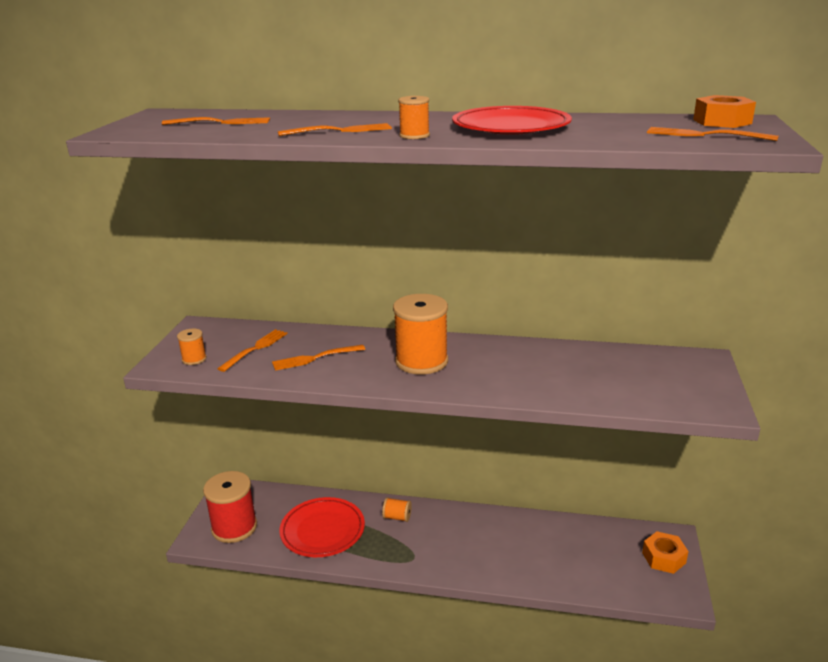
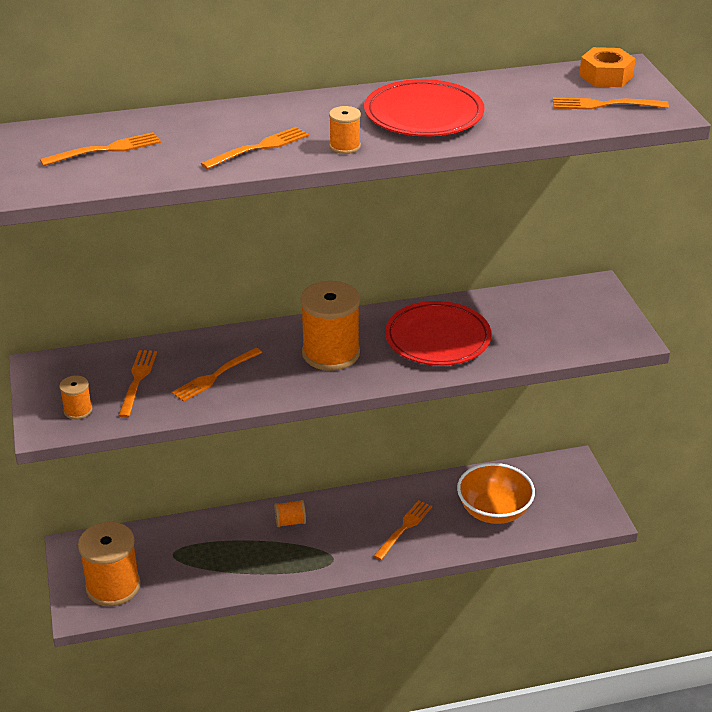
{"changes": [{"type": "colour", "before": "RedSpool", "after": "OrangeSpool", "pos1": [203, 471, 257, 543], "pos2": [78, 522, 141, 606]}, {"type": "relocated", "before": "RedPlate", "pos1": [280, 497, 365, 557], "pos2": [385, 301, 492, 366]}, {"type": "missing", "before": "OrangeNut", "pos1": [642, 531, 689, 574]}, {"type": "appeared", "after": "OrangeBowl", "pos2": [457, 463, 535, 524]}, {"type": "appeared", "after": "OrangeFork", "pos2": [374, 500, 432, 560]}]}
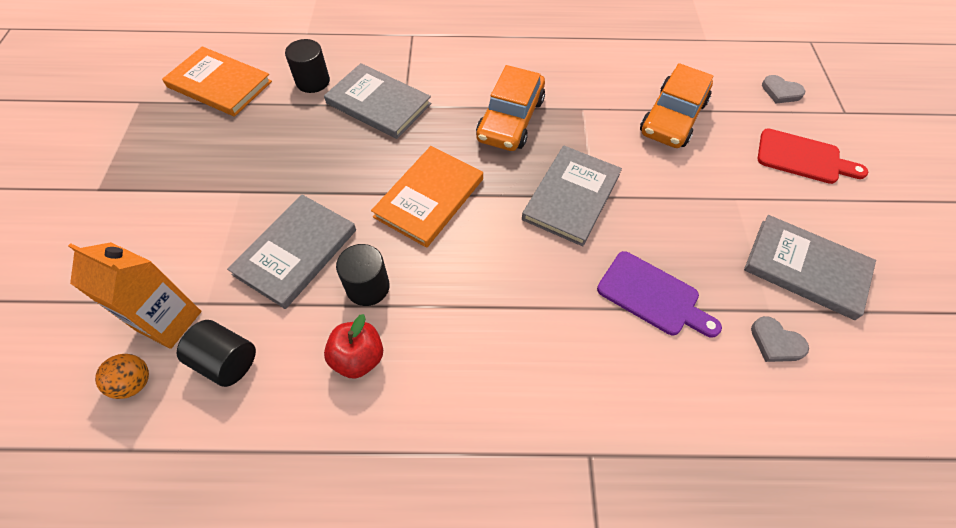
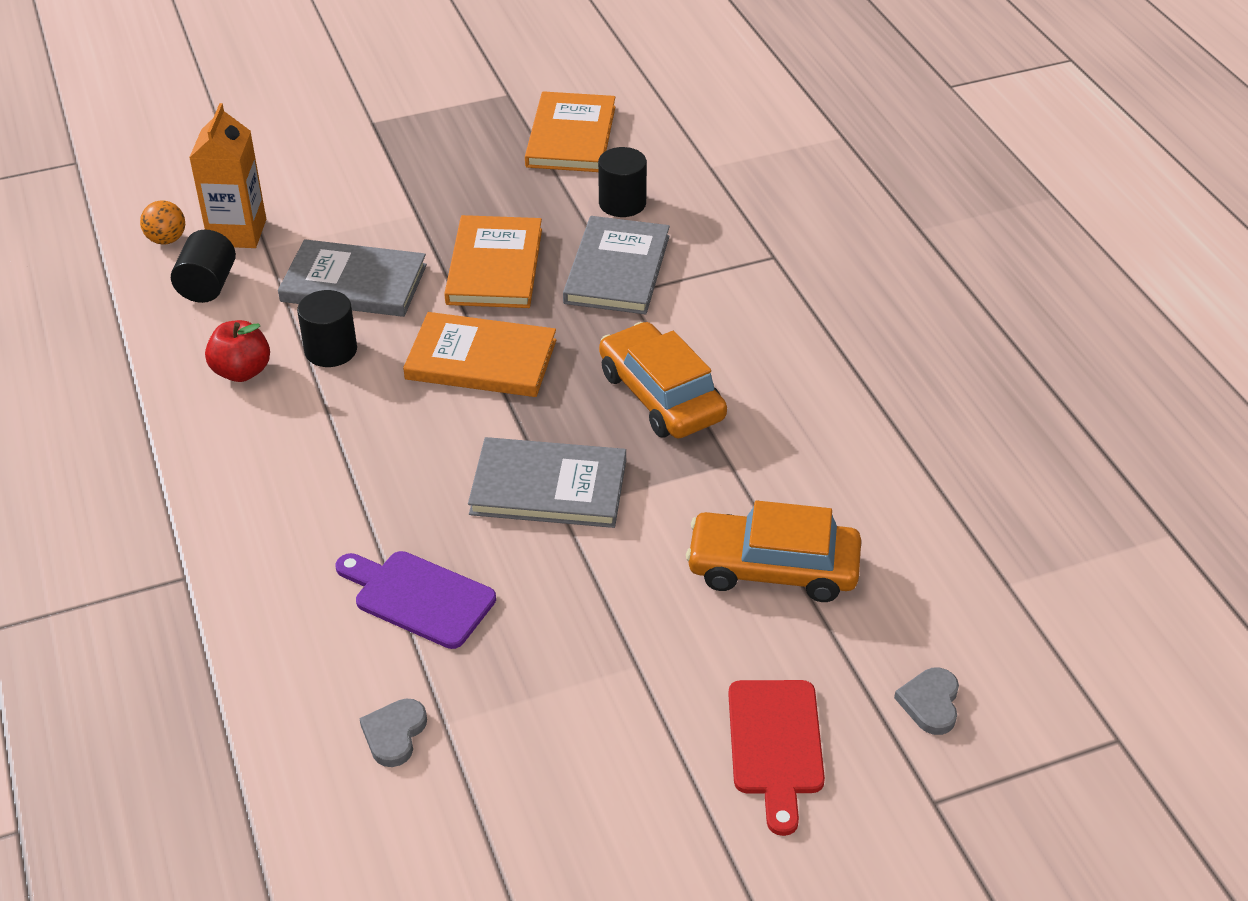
{"changes": [{"type": "spun", "before": "OrangeCar", "pos1": [476, 65, 545, 151], "pos2": [599, 322, 727, 438], "turn": 60}, {"type": "missing", "before": "GreyBook", "pos1": [744, 215, 876, 320]}, {"type": "spun", "before": "PurpleCuttingBoard", "pos1": [597, 251, 722, 337], "pos2": [336, 551, 496, 649], "turn": 105}, {"type": "appeared", "after": "OrangeBook", "pos2": [444, 215, 542, 308]}]}
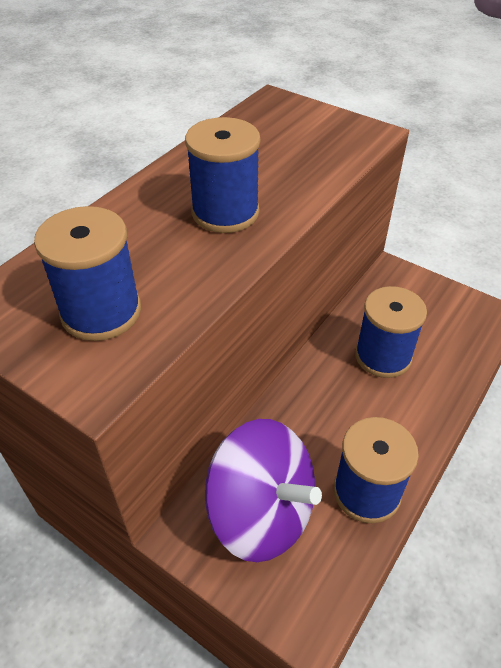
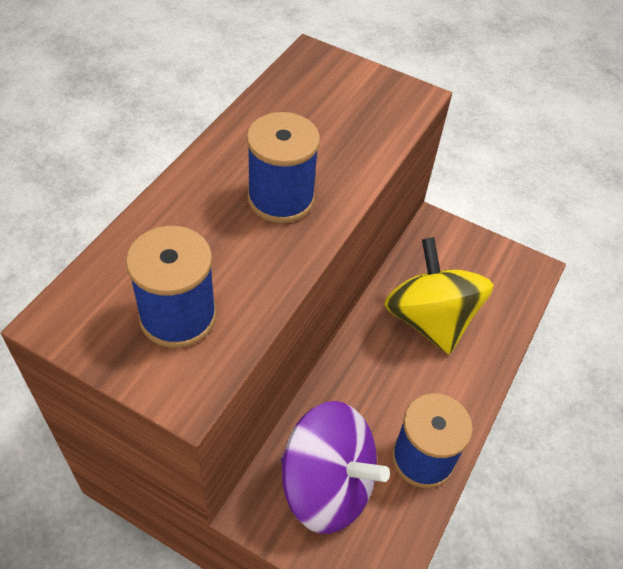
{"changes": [{"type": "exchanged", "before": "BlueSpool", "after": "YellowSpinningTop", "pos1": [355, 286, 427, 378], "pos2": [384, 237, 494, 354]}]}
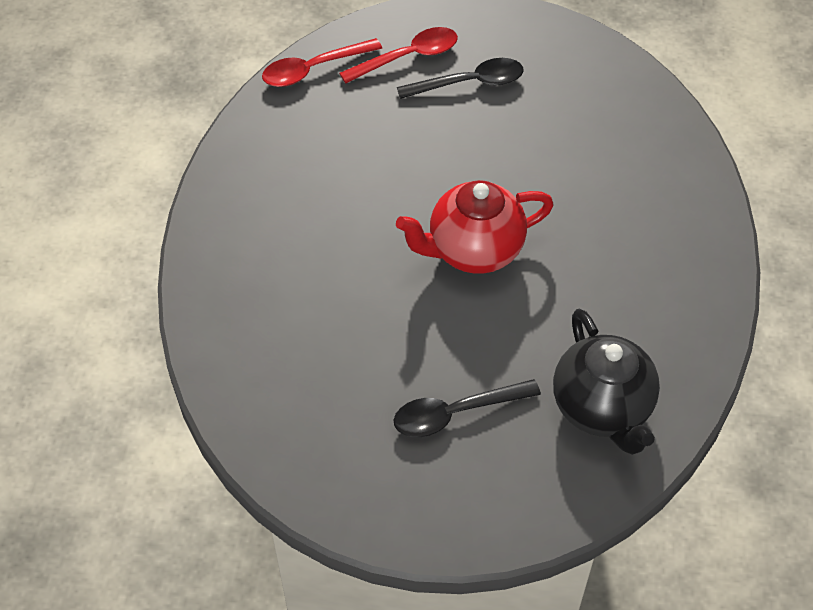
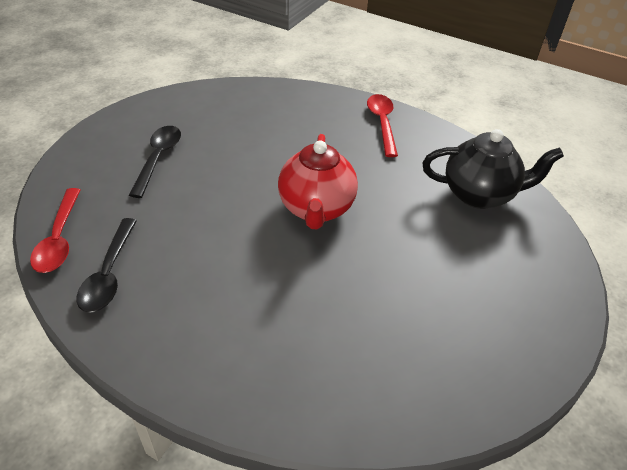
{"changes": [{"type": "relocated", "before": "RedSpoon", "pos1": [339, 27, 458, 84], "pos2": [367, 94, 398, 157]}, {"type": "relocated", "before": "BlackSpoon", "pos1": [394, 379, 541, 437], "pos2": [77, 218, 137, 313]}]}
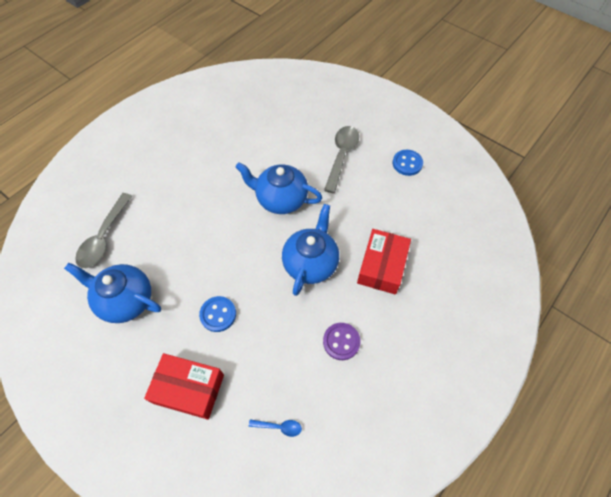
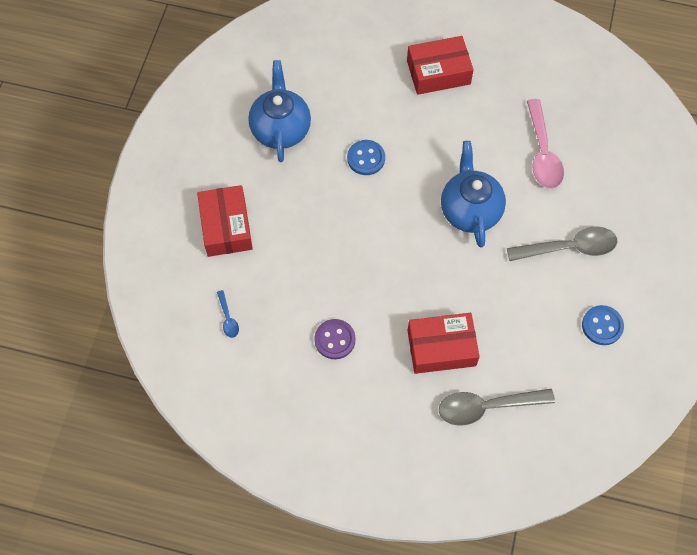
{"changes": [{"type": "relocated", "before": "GreySpoon", "pos1": [75, 193, 132, 268], "pos2": [439, 389, 555, 426]}, {"type": "missing", "before": "BlueTeapot", "pos1": [282, 204, 339, 296]}, {"type": "relocated", "before": "BlueButton", "pos1": [199, 296, 236, 332], "pos2": [347, 140, 385, 175]}, {"type": "appeared", "after": "RedBox", "pos2": [407, 36, 474, 95]}, {"type": "appeared", "after": "PinkSpoon", "pos2": [527, 99, 564, 189]}]}
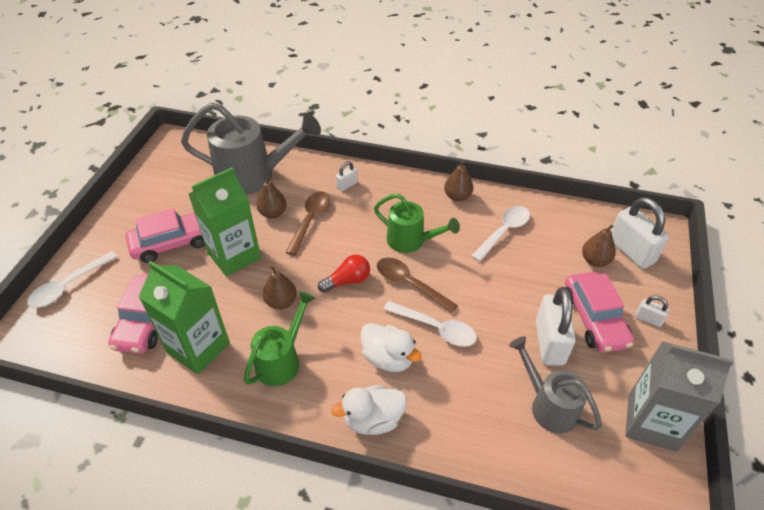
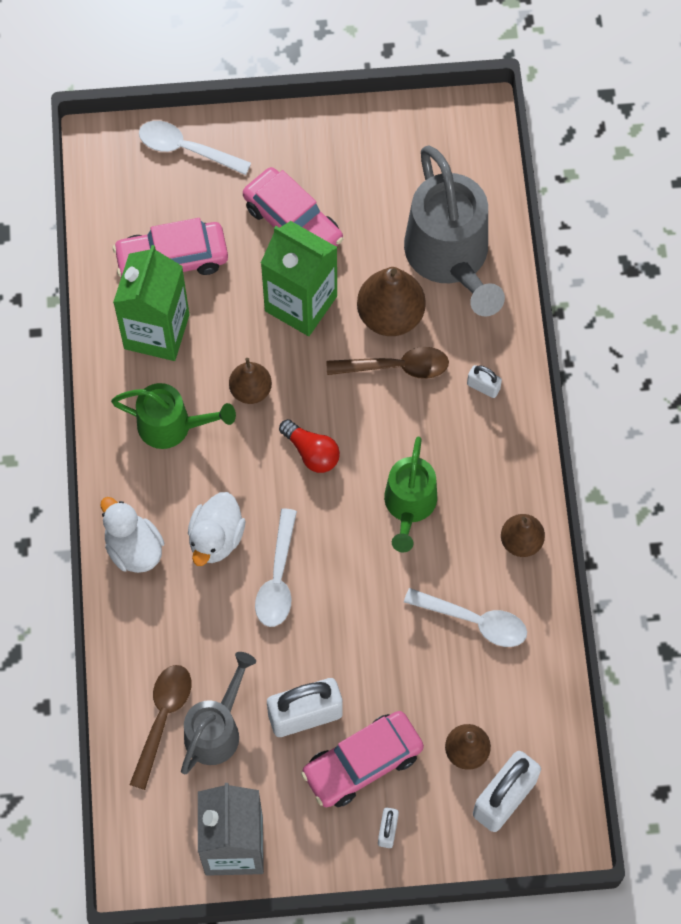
{"changes": [{"type": "size", "before": "BrownPear", "pos1": [256, 176, 287, 219], "pos2": [357, 267, 426, 336], "scale": 1.62}, {"type": "relocated", "before": "BrownSpoon", "pos1": [377, 258, 458, 313], "pos2": [129, 665, 191, 790]}]}
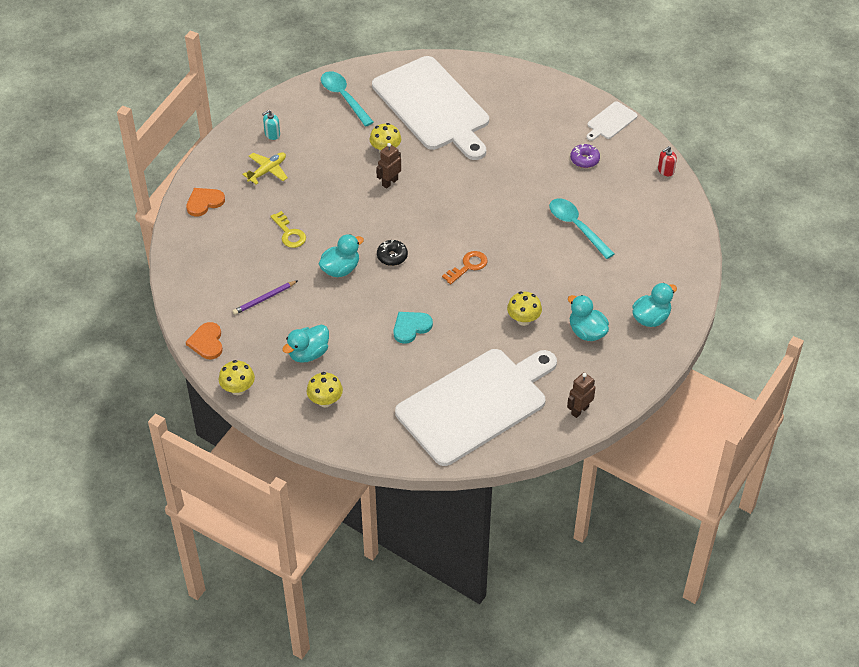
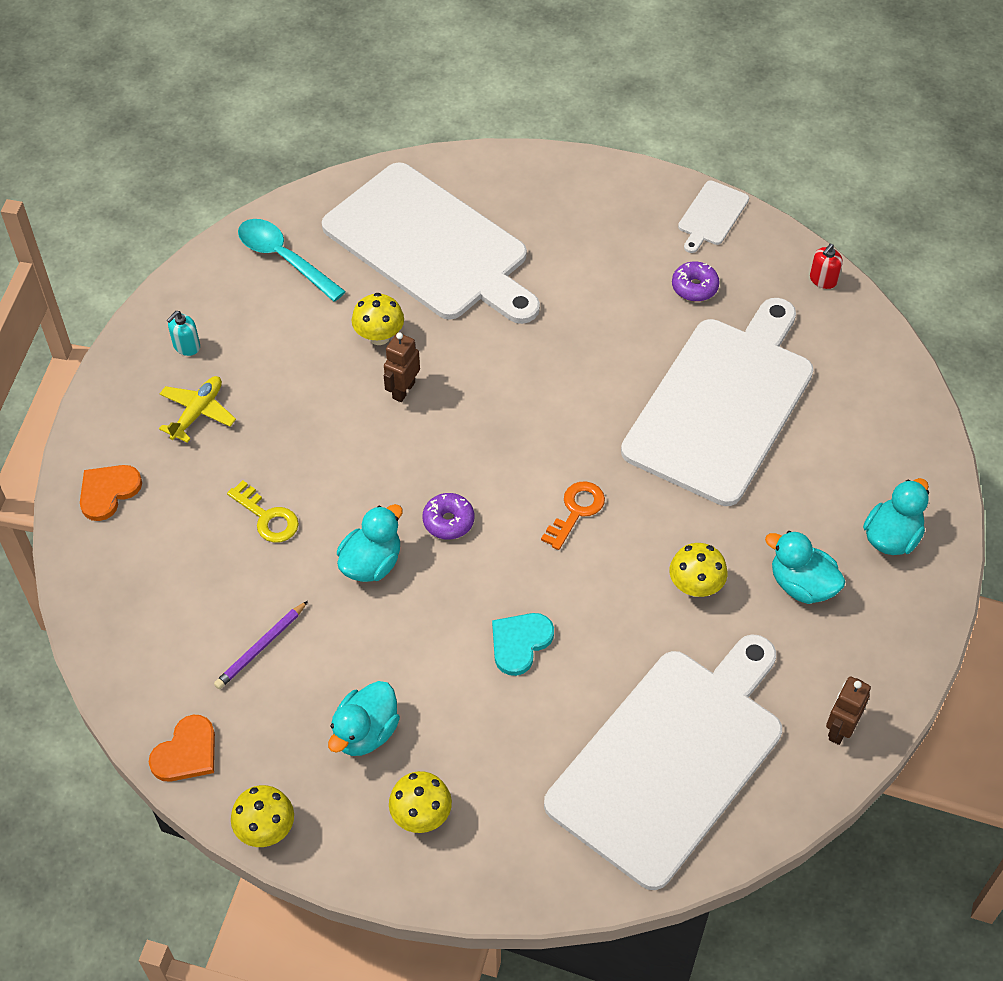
{"changes": [{"type": "exchanged", "before": "TurquoiseSpoon", "after": "WhiteCuttingBoard", "pos1": [549, 198, 615, 259], "pos2": [621, 298, 814, 506]}, {"type": "colour", "before": "BlackDonut", "after": "PurpleDonut", "pos1": [377, 240, 408, 266], "pos2": [422, 493, 474, 540]}, {"type": "spun", "before": "OrangeHeart", "pos1": [186, 322, 223, 359], "pos2": [149, 715, 215, 782], "turn": -120}]}
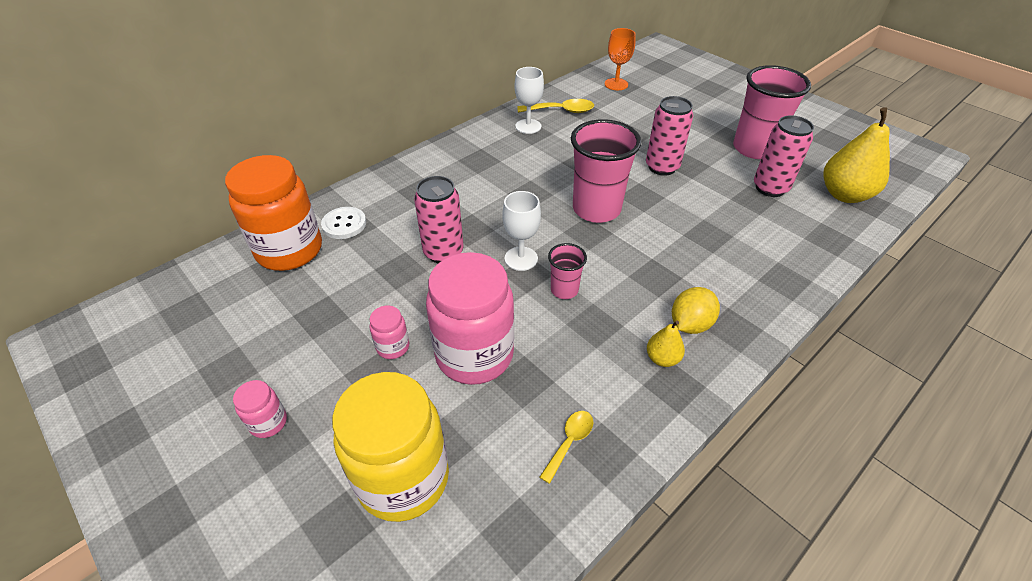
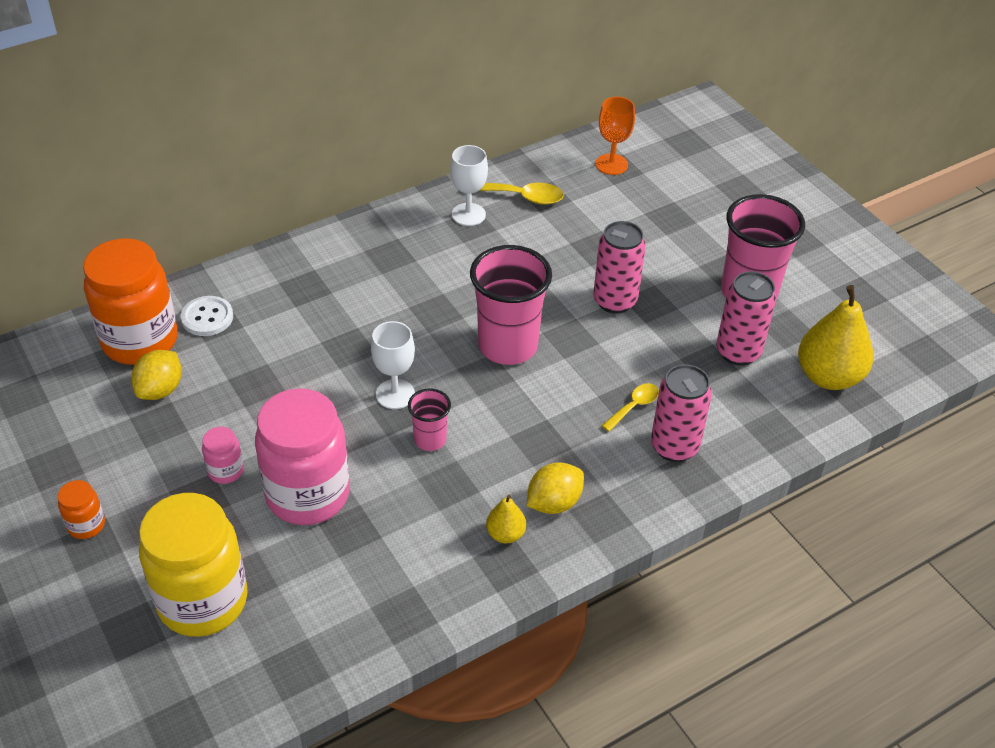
{"changes": [{"type": "relocated", "before": "PinkCan", "pos1": [414, 176, 463, 263], "pos2": [651, 364, 712, 462]}, {"type": "colour", "before": "PinkJar", "after": "OrangeJar", "pos1": [233, 380, 287, 438], "pos2": [58, 480, 105, 539]}, {"type": "relocated", "before": "YellowSpoon", "pos1": [540, 411, 593, 484], "pos2": [602, 383, 659, 432]}, {"type": "appeared", "after": "YellowLemon", "pos2": [131, 350, 182, 400]}]}
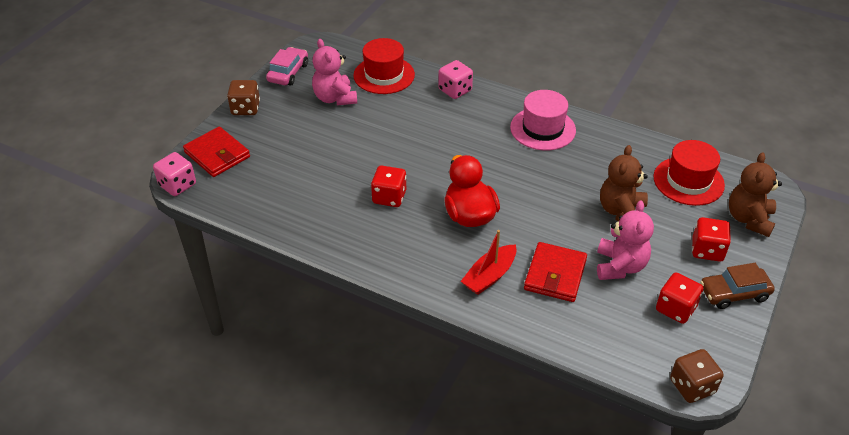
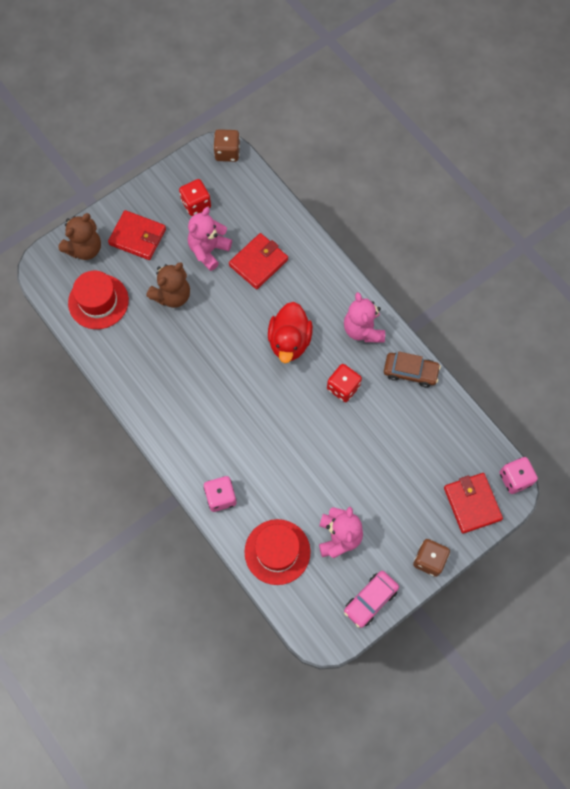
{"changes": [{"type": "missing", "before": "PinkHat", "pos1": [510, 90, 576, 151]}, {"type": "exchanged", "before": "RedDice", "after": "RedWallet", "pos1": [692, 217, 731, 262], "pos2": [108, 210, 166, 260]}, {"type": "missing", "before": "RedBoat", "pos1": [461, 230, 516, 295]}, {"type": "relocated", "before": "BrownCar", "pos1": [700, 263, 775, 309], "pos2": [384, 352, 441, 387]}, {"type": "appeared", "after": "PinkTeddyBear", "pos2": [344, 292, 385, 342]}]}
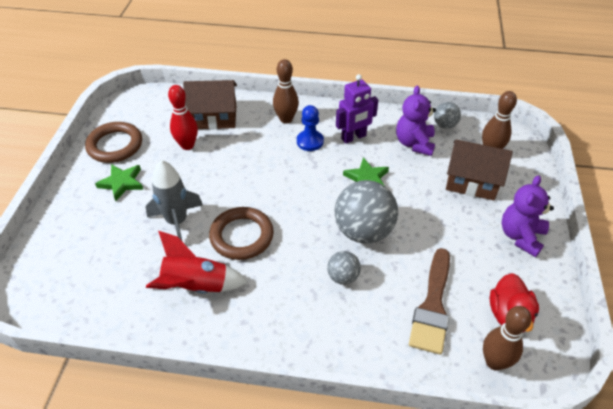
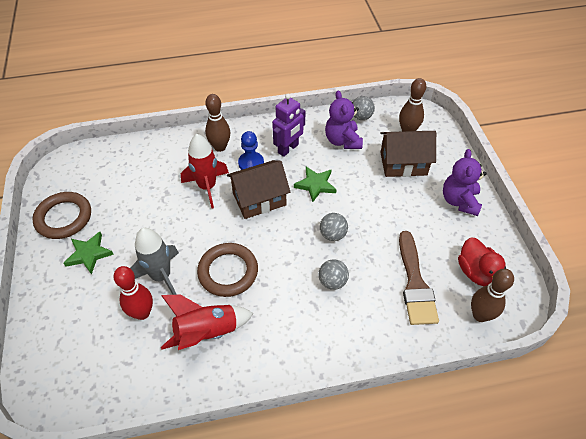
{"changes": [{"type": "relocated", "before": "BrownHouse", "pos1": [183, 80, 237, 129], "pos2": [227, 160, 290, 219]}, {"type": "relocated", "before": "RedBowlingPin", "pos1": [168, 85, 198, 150], "pos2": [114, 266, 153, 320]}, {"type": "size", "before": "GreyBall", "pos1": [334, 180, 398, 244], "pos2": [320, 213, 348, 241], "scale": 0.5}, {"type": "appeared", "after": "RedRocket", "pos2": [181, 134, 229, 209]}]}
